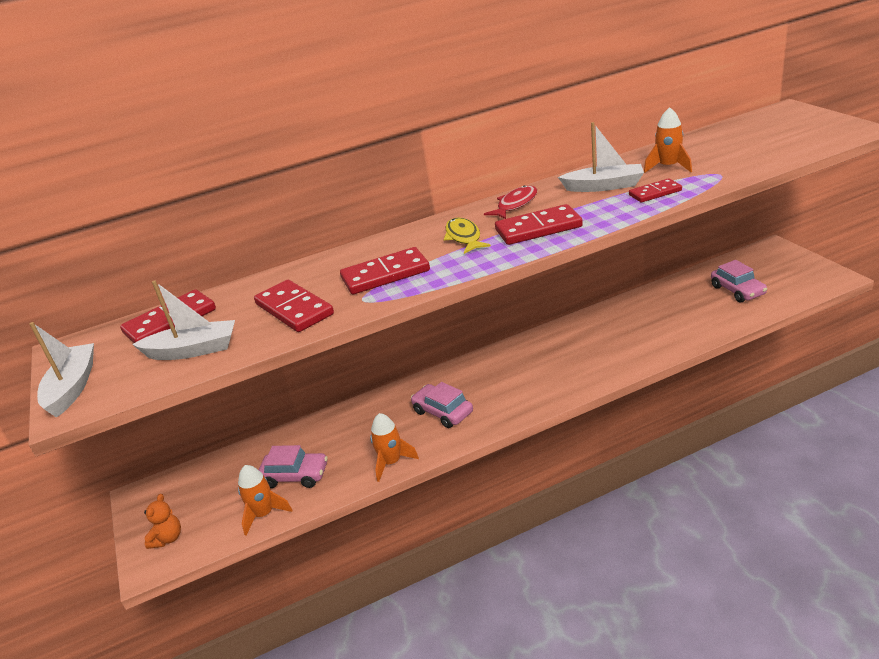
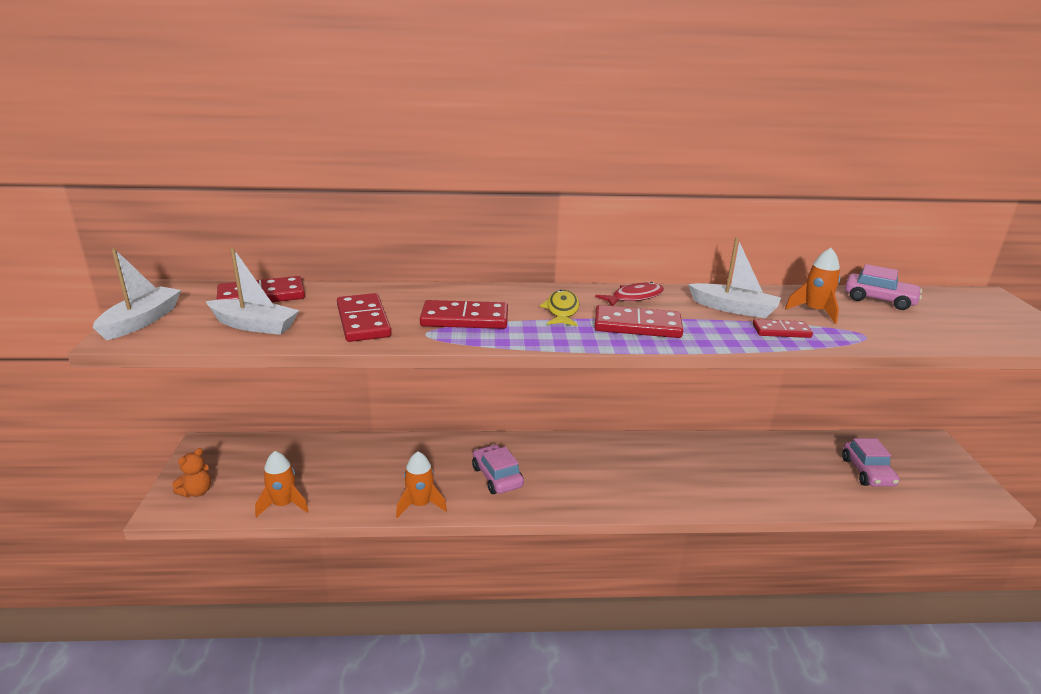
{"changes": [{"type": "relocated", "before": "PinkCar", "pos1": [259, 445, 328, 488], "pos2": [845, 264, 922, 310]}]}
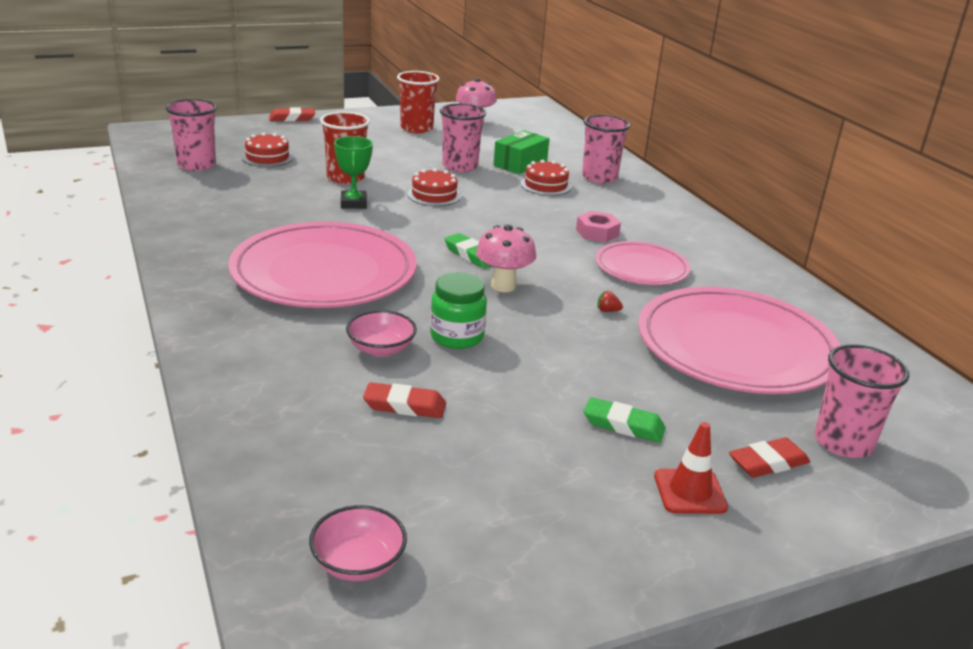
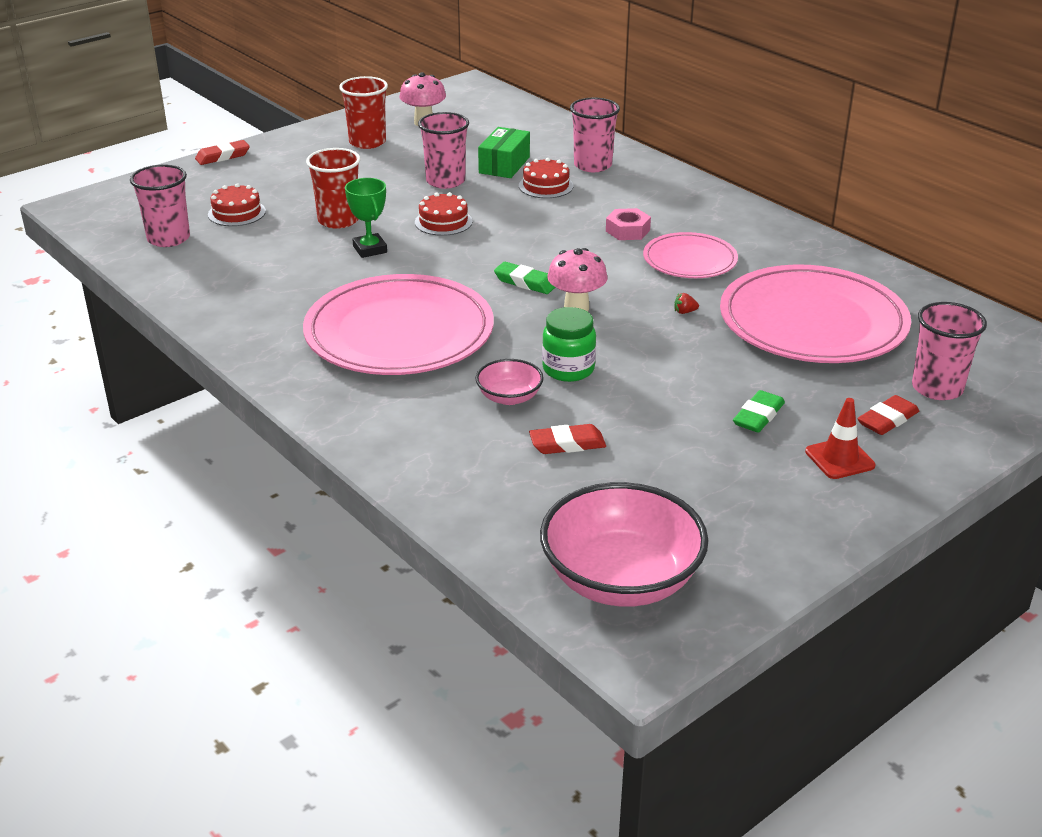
{"changes": [{"type": "spun", "before": "GreenEraser", "pos1": [584, 397, 666, 443], "pos2": [733, 390, 785, 433], "turn": -60}, {"type": "size", "before": "PinkBowl", "pos1": [309, 505, 407, 581], "pos2": [540, 482, 709, 607], "scale": 2.03}]}
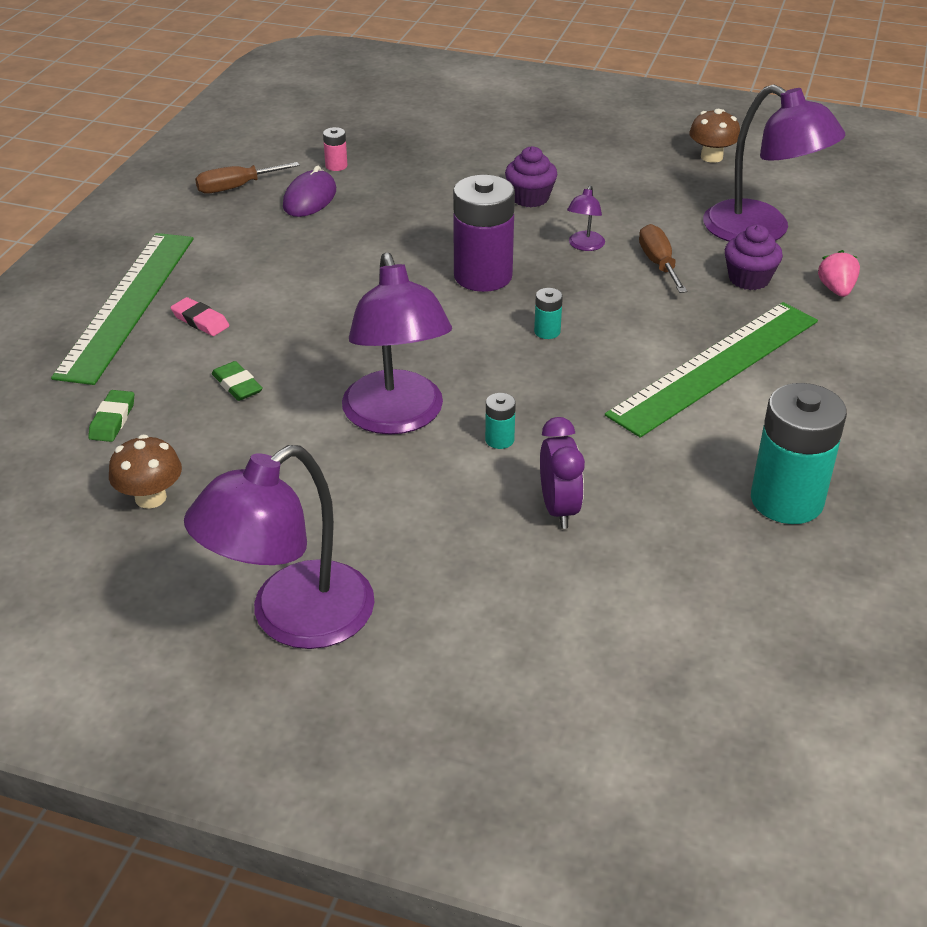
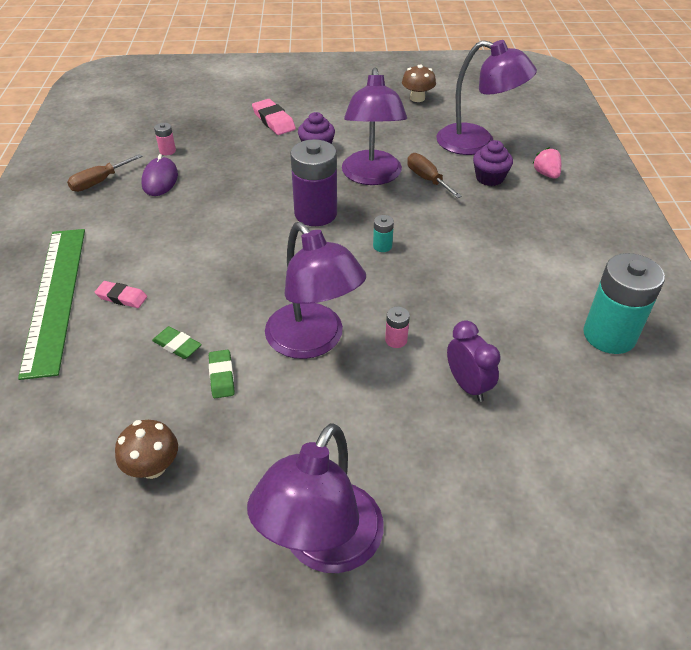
{"changes": [{"type": "size", "before": "PurpleLamp", "pos1": [567, 185, 605, 251], "pos2": [342, 68, 407, 185], "scale": 2.36}, {"type": "missing", "before": "GreenRuler", "pos1": [605, 302, 818, 438]}, {"type": "relocated", "before": "GreenEraser", "pos1": [88, 390, 134, 442], "pos2": [209, 350, 235, 398]}, {"type": "colour", "before": "TurquoiseBattery", "after": "PinkBattery", "pos1": [485, 393, 516, 449], "pos2": [385, 306, 410, 348]}, {"type": "appeared", "after": "PinkEraser", "pos2": [252, 99, 296, 135]}]}
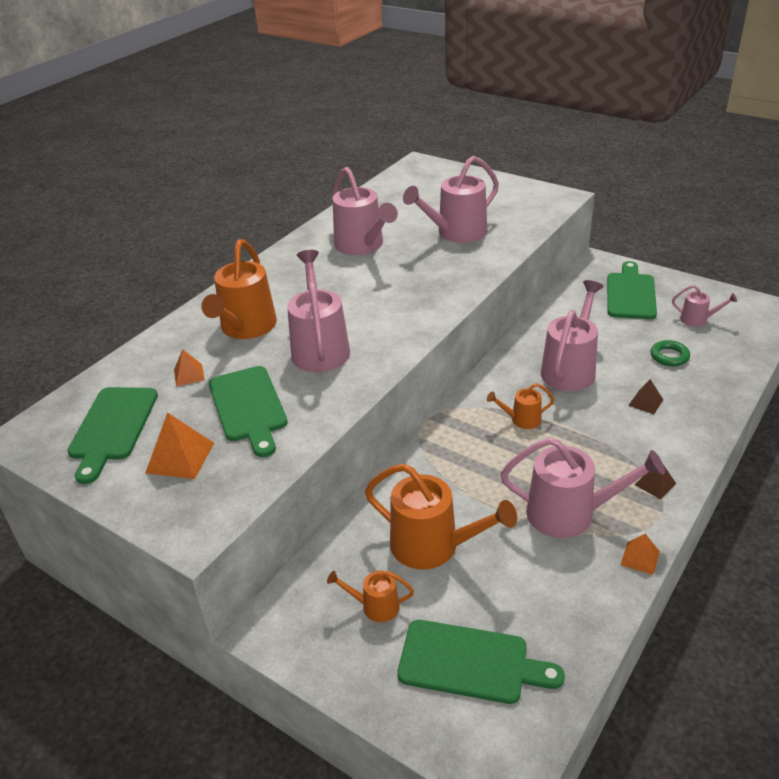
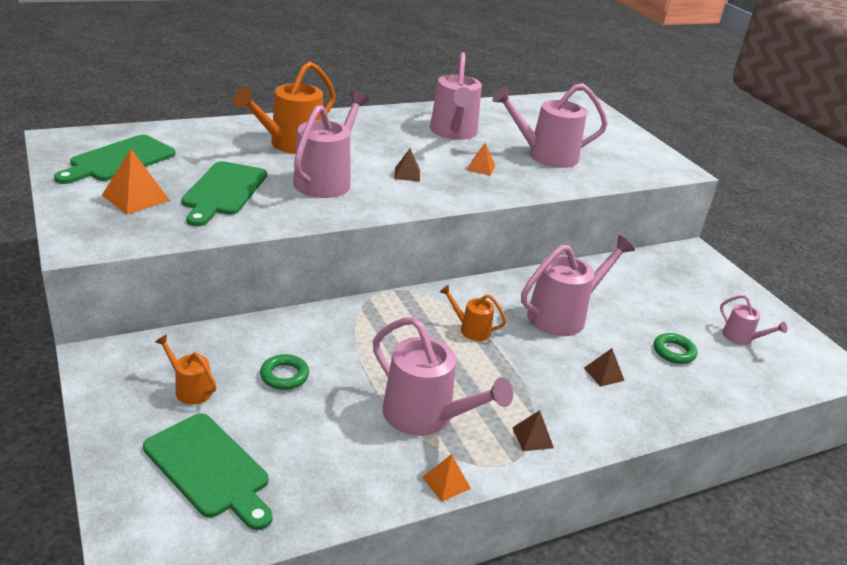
{"changes": [{"type": "missing", "before": "GreenCuttingBoard", "pos1": [607, 261, 657, 319]}, {"type": "relocated", "before": "OrangePyramid", "pos1": [174, 349, 205, 386], "pos2": [467, 143, 495, 176]}, {"type": "exchanged", "before": "OrangeWateringCan", "after": "GreenRing", "pos1": [365, 464, 517, 570], "pos2": [260, 354, 309, 390]}, {"type": "appeared", "after": "BrownPyramid", "pos2": [394, 148, 420, 181]}]}
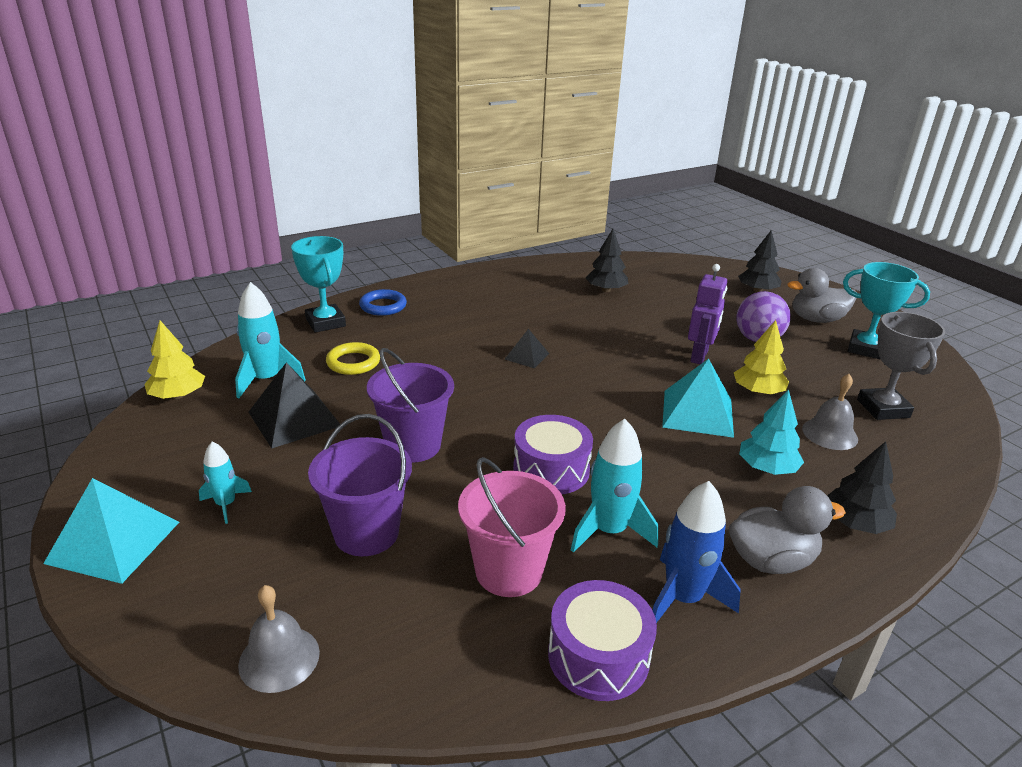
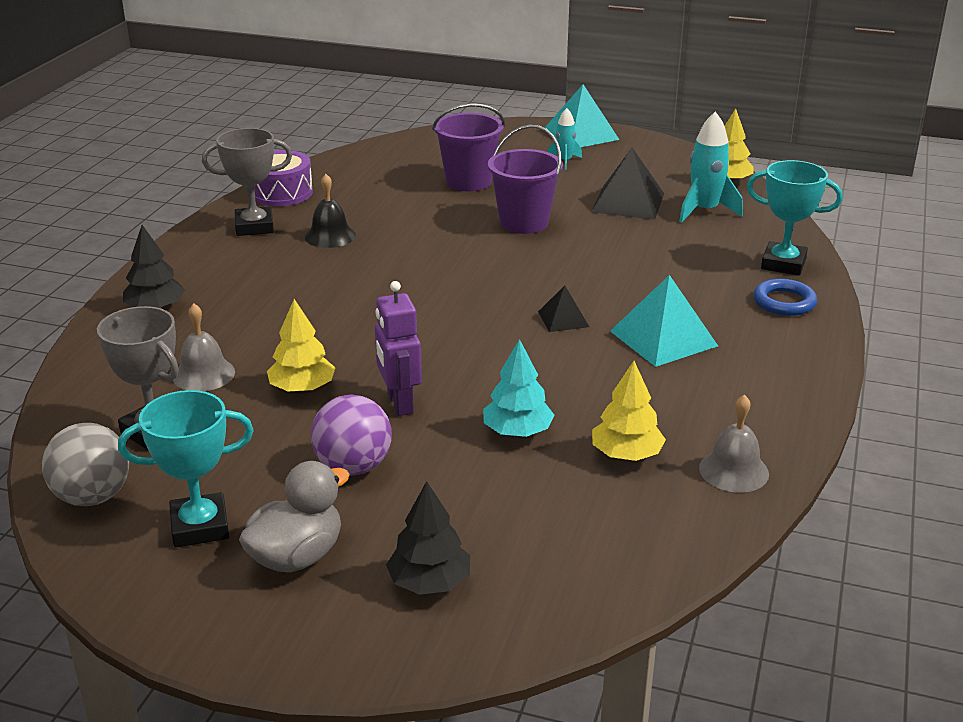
{"changes": [{"type": "colour", "before": "BlackTree", "after": "YellowTree", "pos1": [586, 229, 628, 292], "pos2": [592, 361, 666, 461]}, {"type": "missing", "before": "YellowRing", "pos1": [326, 342, 380, 375]}, {"type": "relocated", "before": "TurquoisePyramid", "pos1": [662, 359, 734, 438], "pos2": [610, 275, 718, 367]}, {"type": "relocated", "before": "TurquoiseTree", "pos1": [739, 389, 804, 475], "pos2": [483, 339, 554, 437]}, {"type": "missing", "before": "PurpleDrum", "pos1": [513, 415, 593, 494]}, {"type": "exchanged", "before": "TurquoiseRocket", "after": "BlackBell", "pos1": [571, 419, 658, 553], "pos2": [305, 174, 356, 248]}, {"type": "missing", "before": "PinkBucket", "pos1": [458, 457, 566, 597]}, {"type": "exchanged", "before": "BlueRocket", "after": "GreyTrophy", "pos1": [652, 481, 741, 623], "pos2": [202, 128, 292, 236]}, {"type": "missing", "before": "GreyDuck", "pos1": [729, 486, 846, 574]}, {"type": "relocated", "before": "GreyBell", "pos1": [238, 585, 320, 693], "pos2": [699, 395, 769, 493]}, {"type": "appeared", "after": "GreyBall", "pos2": [42, 423, 129, 506]}]}
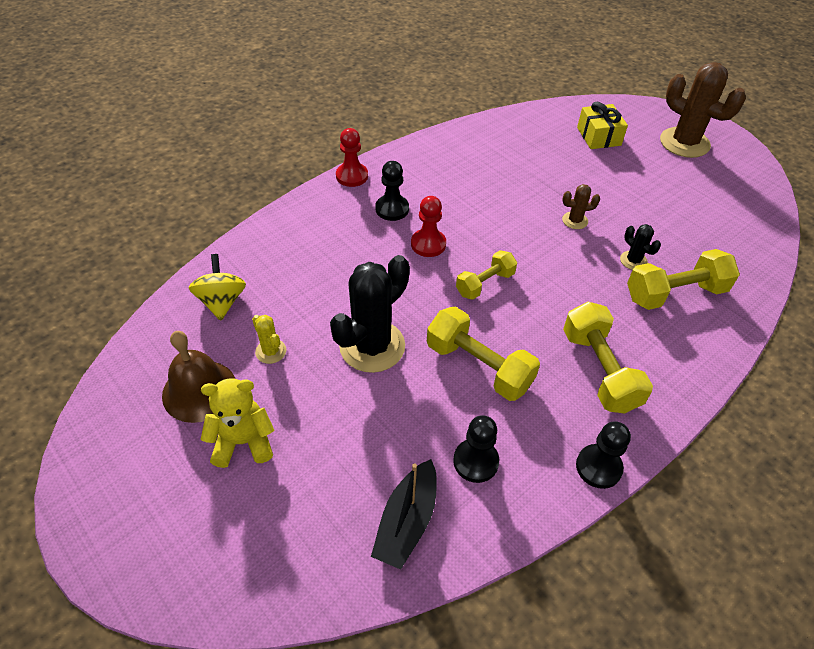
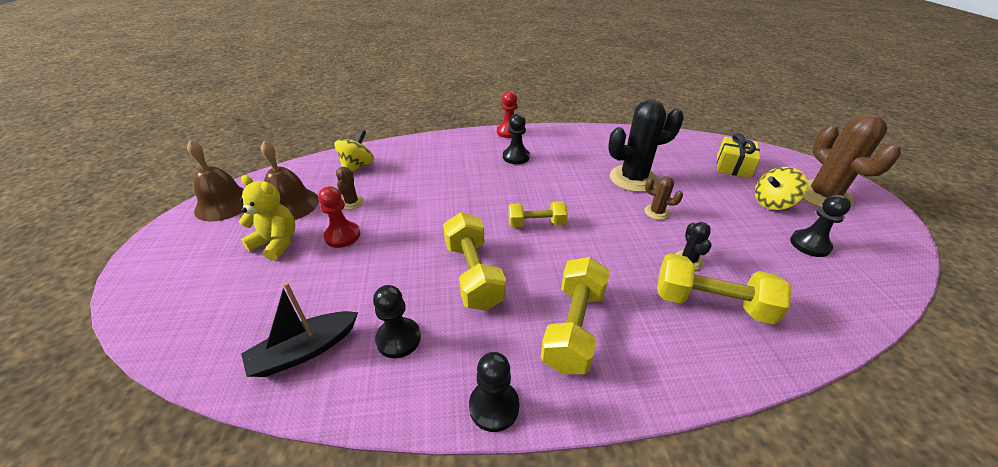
{"changes": [{"type": "relocated", "before": "RedPawn", "pos1": [411, 196, 446, 257], "pos2": [318, 186, 360, 248]}, {"type": "relocated", "before": "BlackCactus", "pos1": [330, 255, 410, 373], "pos2": [608, 99, 684, 192]}, {"type": "colour", "before": "YellowCactus", "after": "BrownCactus", "pos1": [252, 315, 286, 364], "pos2": [336, 167, 364, 210]}, {"type": "appeared", "after": "BrownBell", "pos2": [187, 140, 244, 221]}, {"type": "appeared", "after": "YellowSpinningTop", "pos2": [755, 167, 808, 210]}, {"type": "appeared", "after": "BlackPawn", "pos2": [790, 195, 851, 257]}]}
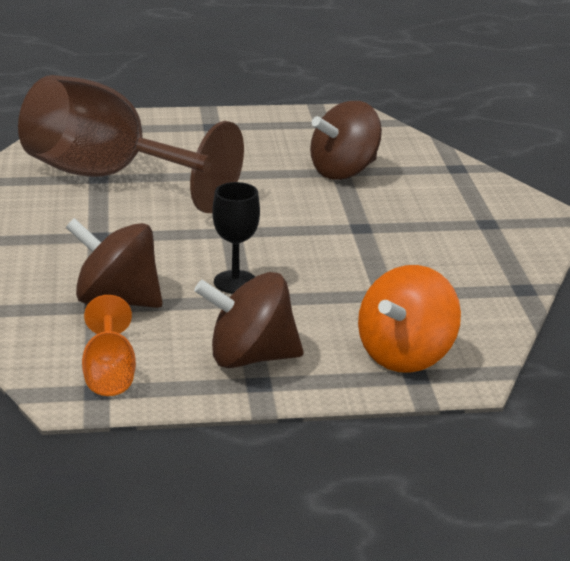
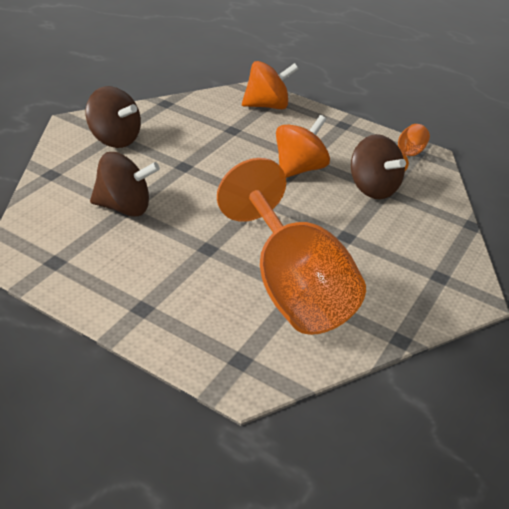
{"changes": [{"type": "colour", "before": "BrownGoblet", "after": "OrangeGoblet", "pos1": [18, 75, 244, 213], "pos2": [217, 158, 366, 335]}, {"type": "exchanged", "before": "BlackGoblet", "after": "OrangeSpinningTop", "pos1": [212, 182, 260, 294], "pos2": [276, 115, 330, 178]}, {"type": "relocated", "before": "BrownSpinningTop", "pos1": [194, 272, 304, 368], "pos2": [86, 86, 141, 148]}]}
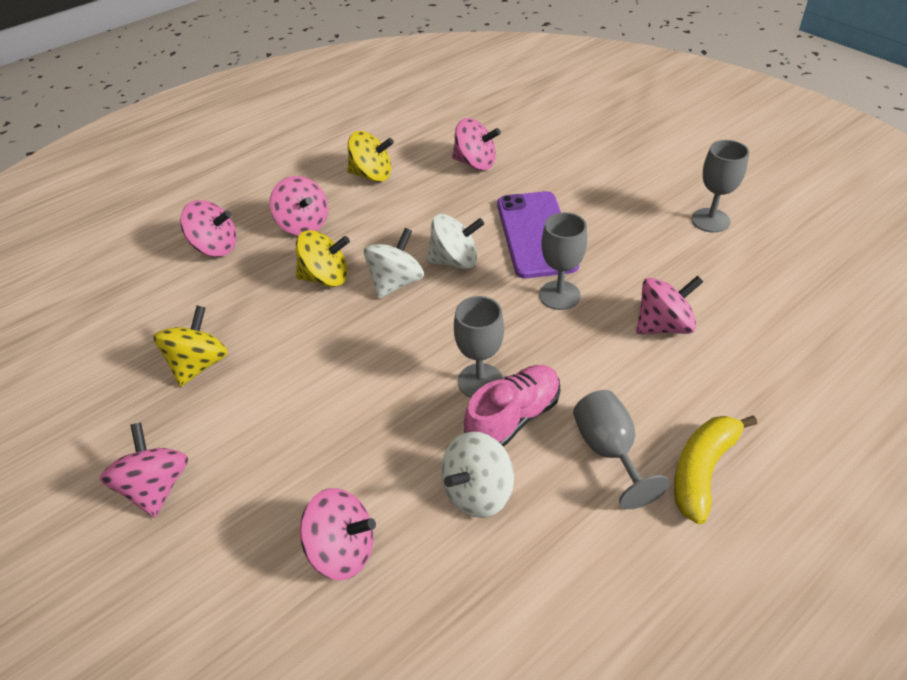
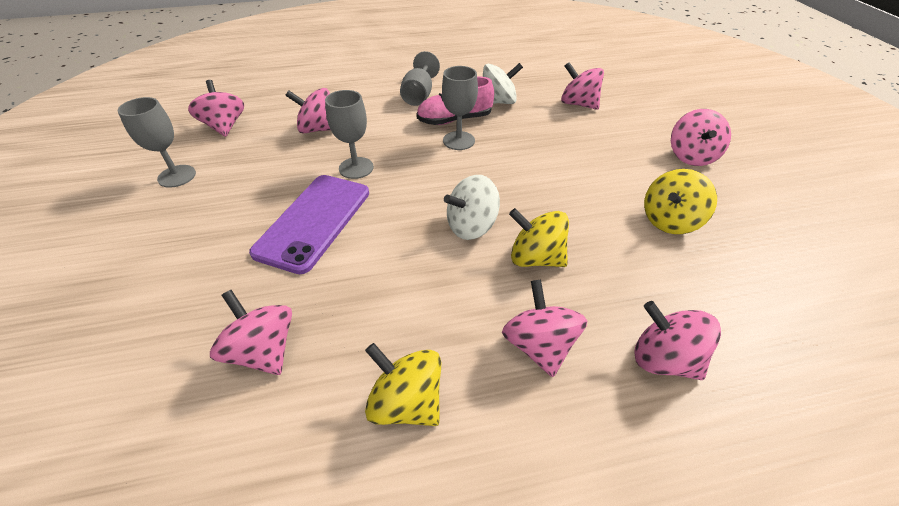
{"changes": [{"type": "missing", "before": "WhiteSpinningTop", "pos1": [426, 214, 484, 269]}, {"type": "missing", "before": "YellowBanana", "pos1": [674, 415, 757, 524]}, {"type": "appeared", "after": "PinkSpinningTop", "pos2": [188, 80, 244, 137]}]}
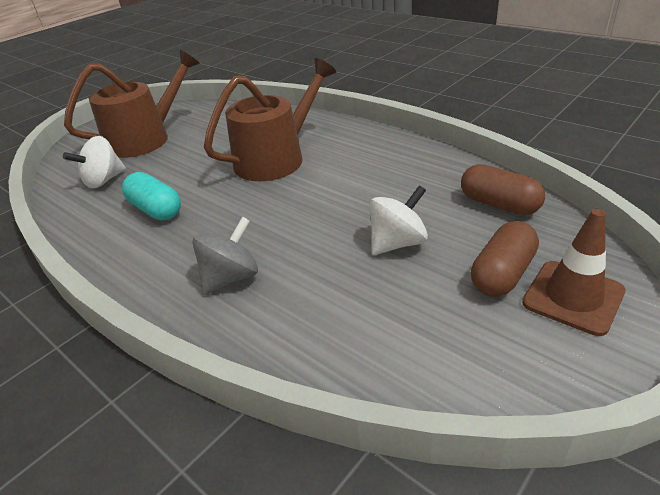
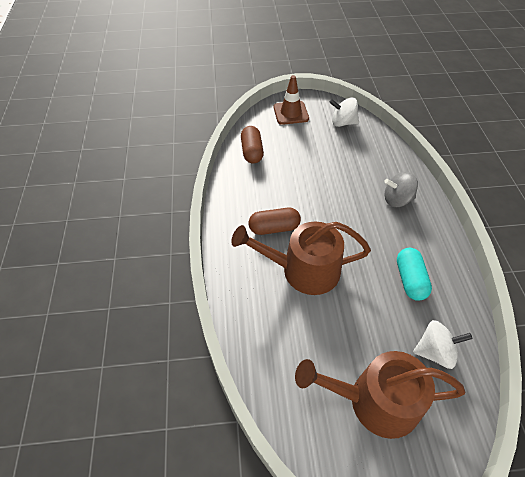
{"changes": [{"type": "relocated", "before": "WhiteSpinningTop", "pos1": [369, 185, 428, 255], "pos2": [329, 97, 359, 127]}, {"type": "relocated", "before": "BrownCapsule", "pos1": [471, 221, 539, 297], "pos2": [249, 208, 301, 235]}]}
